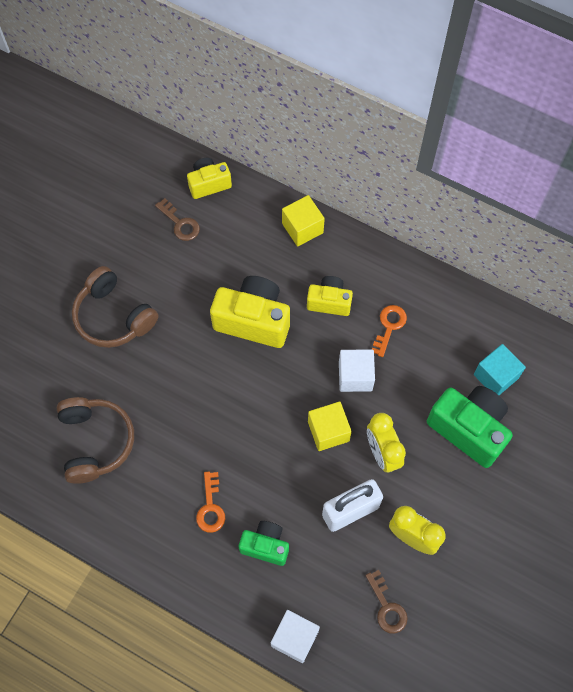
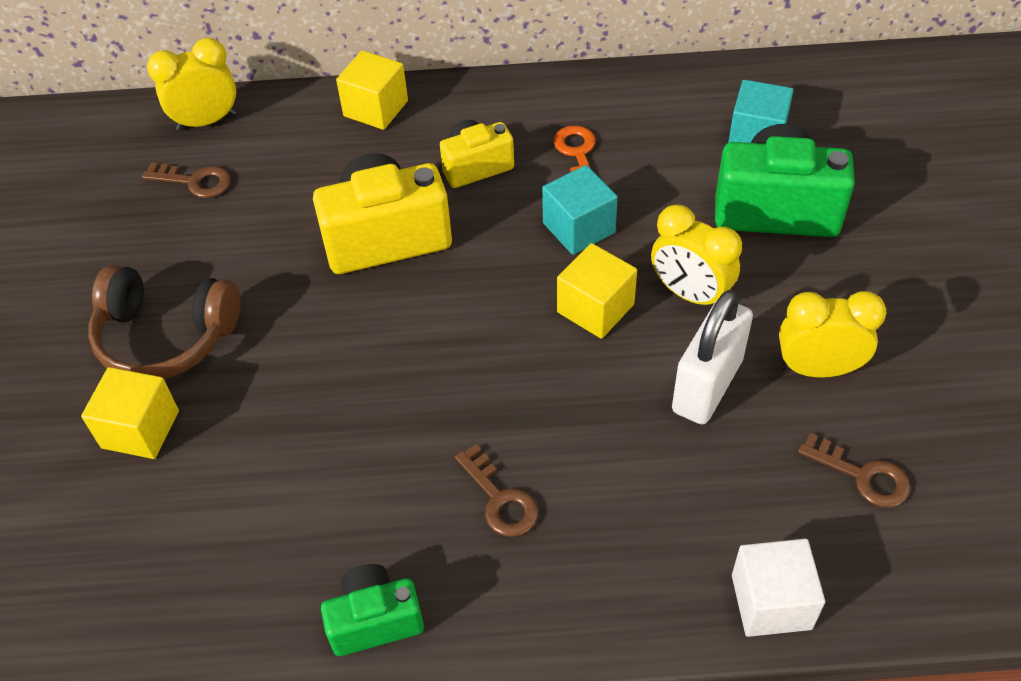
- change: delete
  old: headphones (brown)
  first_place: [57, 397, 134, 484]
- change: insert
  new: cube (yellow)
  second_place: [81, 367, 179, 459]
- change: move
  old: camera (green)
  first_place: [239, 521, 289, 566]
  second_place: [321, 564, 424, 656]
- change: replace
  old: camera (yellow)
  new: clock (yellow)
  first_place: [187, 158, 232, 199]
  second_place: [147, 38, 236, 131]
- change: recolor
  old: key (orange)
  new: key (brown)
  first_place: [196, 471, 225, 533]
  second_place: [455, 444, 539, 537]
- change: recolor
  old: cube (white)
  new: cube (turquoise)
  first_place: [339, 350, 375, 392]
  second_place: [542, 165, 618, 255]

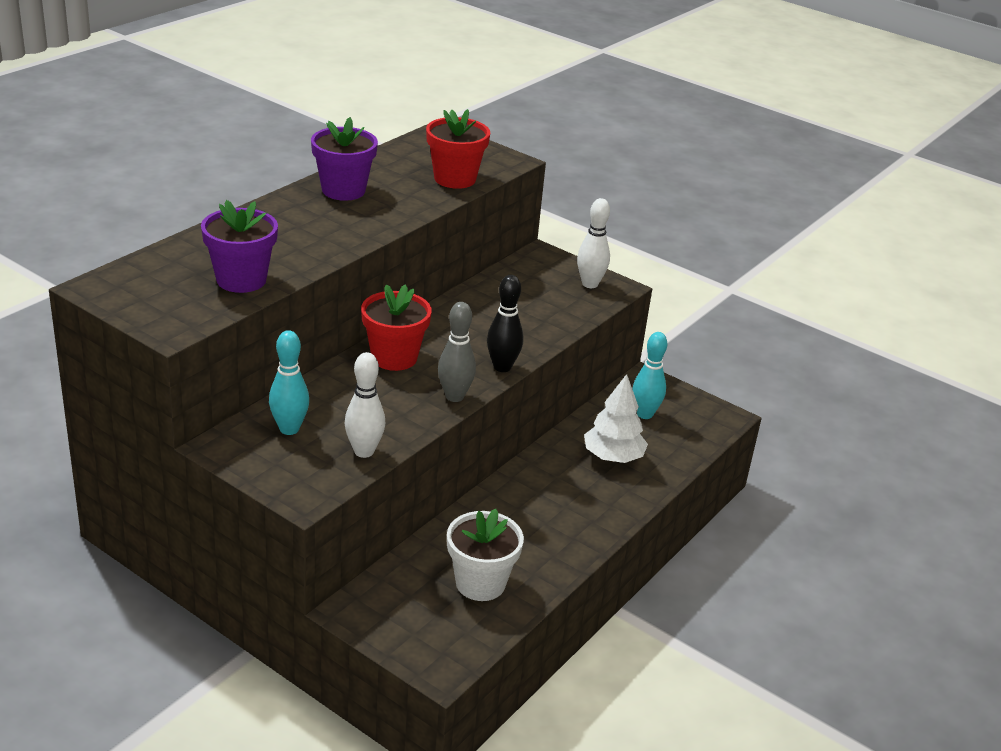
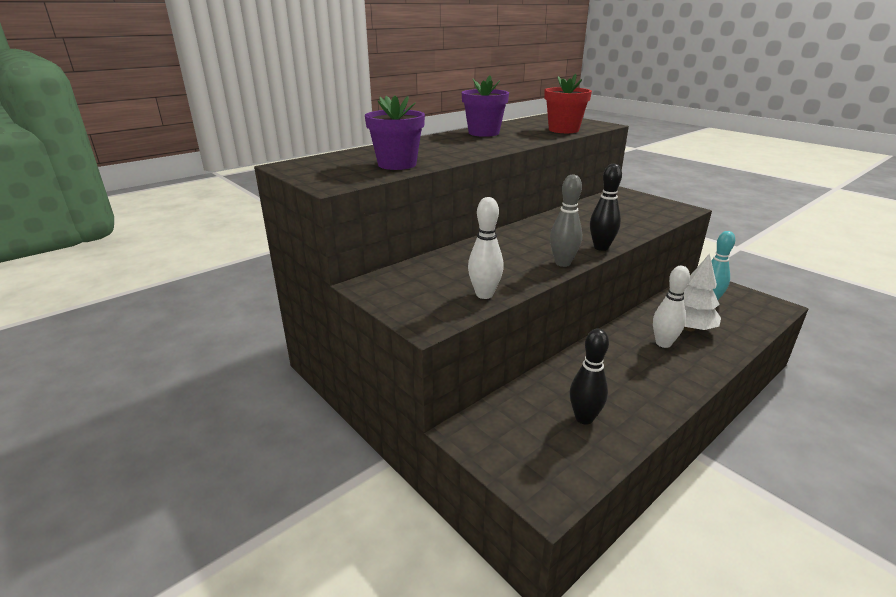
- change: delete
  old: bowling pin (turquoise)
  first_place: [269, 330, 309, 435]
- change: delete
  old: flower pot (red)
  first_place: [361, 284, 432, 371]
- change: move
  old: bowling pin (white)
  first_place: [577, 198, 610, 288]
  second_place: [653, 266, 690, 348]
- change: replace
  old: flower pot (white)
  new: bowling pin (black)
  first_place: [447, 509, 524, 601]
  second_place: [570, 329, 609, 425]

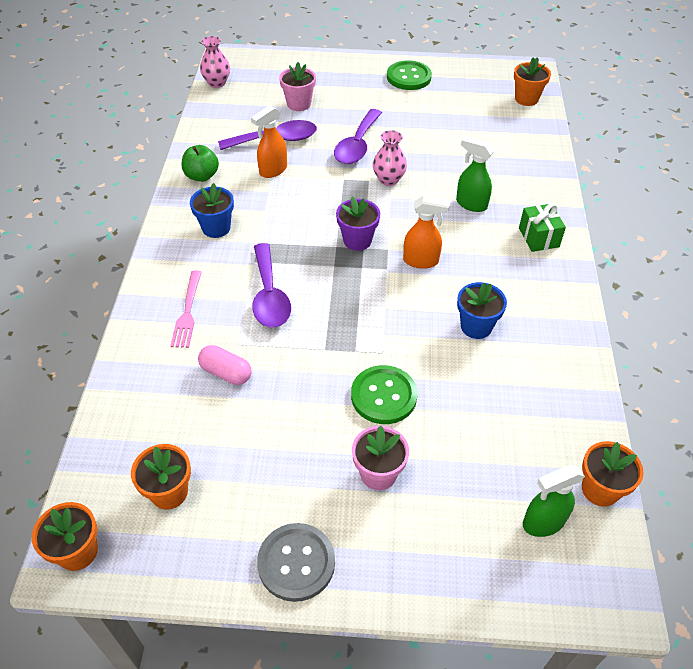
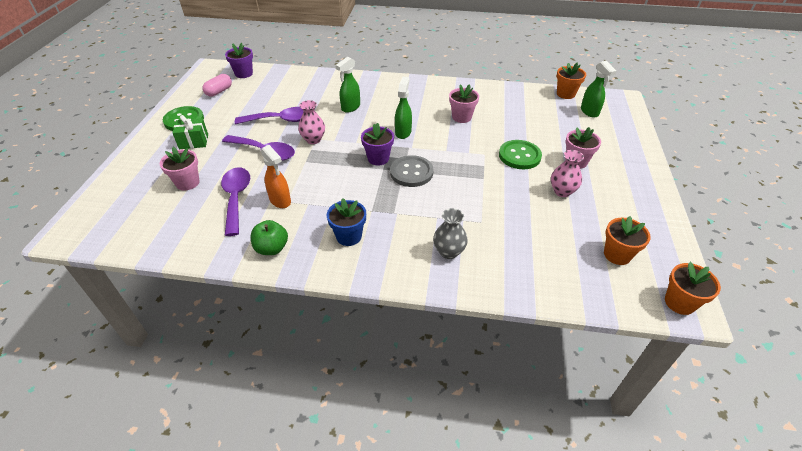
- change: move
  old: capsule (pink)
  first_place: [198, 345, 252, 385]
  second_place: [202, 74, 232, 97]
- change: move
  old: vase (pink)
  first_place: [200, 36, 230, 88]
  second_place: [551, 150, 584, 197]
- change: move
  old: spoon (purple)
  first_place: [252, 243, 291, 328]
  second_place: [235, 107, 304, 124]
- change: move
  old: button (grey)
  first_place: [257, 523, 335, 602]
  second_place: [390, 155, 434, 187]
- change: move
  old: gift (green)
  first_place: [519, 203, 566, 252]
  second_place: [172, 115, 208, 149]
- change: replace
  old: fork (pink)
  new: vase (grey)
  first_place: [171, 270, 202, 348]
  second_place: [433, 208, 468, 259]
- change: recolor
  old: spray bottle (orange)
  new: spray bottle (green)
  first_place: [403, 196, 450, 269]
  second_place: [395, 77, 412, 139]
- change: recolor
  old: flower pot (blue)
  new: flower pot (pink)
  first_place: [457, 282, 507, 339]
  second_place: [449, 84, 479, 123]
- change: recolor
  old: flower pot (orange)
  new: flower pot (purple)
  first_place: [514, 57, 551, 106]
  second_place: [225, 42, 253, 78]

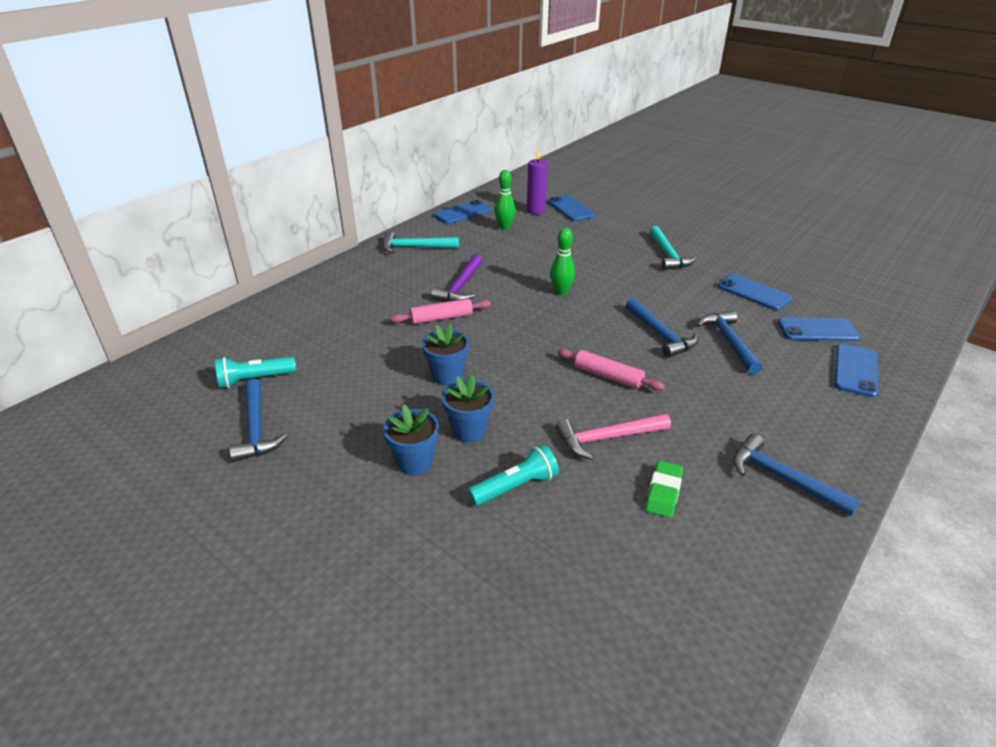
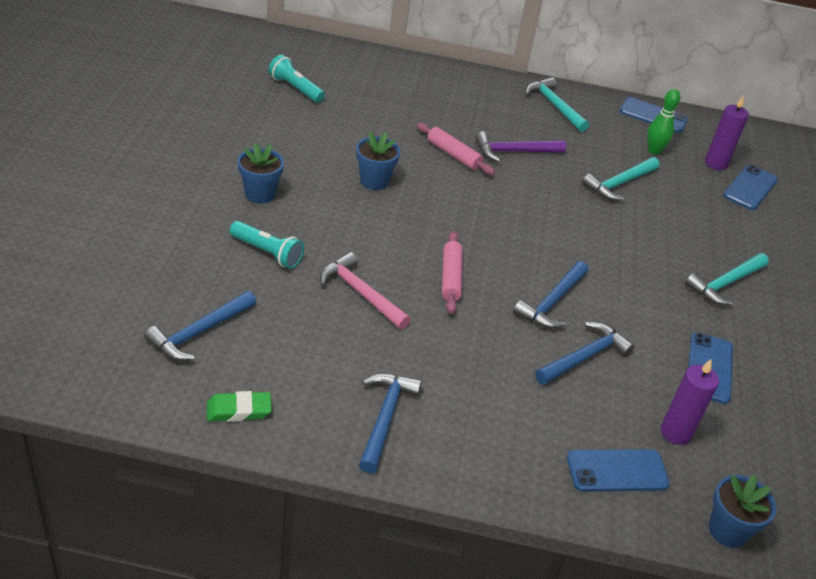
- change: delete
  old: bowling pin (green)
  first_place: [550, 228, 575, 295]
- change: insert
  new: hammer (turquoise)
  second_place: [582, 157, 659, 201]
- change: move
  old: hammer (blue)
  first_place: [229, 379, 287, 462]
  second_place: [144, 291, 256, 361]
- change: move
  old: flower pot (blue)
  first_place: [442, 375, 494, 443]
  second_place: [709, 475, 777, 547]
- change: move
  old: eraser (green)
  first_place: [646, 461, 683, 518]
  second_place: [207, 391, 272, 422]
- change: replace
  old: phone (blue)
  new: candle (purple)
  first_place: [778, 318, 860, 341]
  second_place: [661, 359, 719, 445]

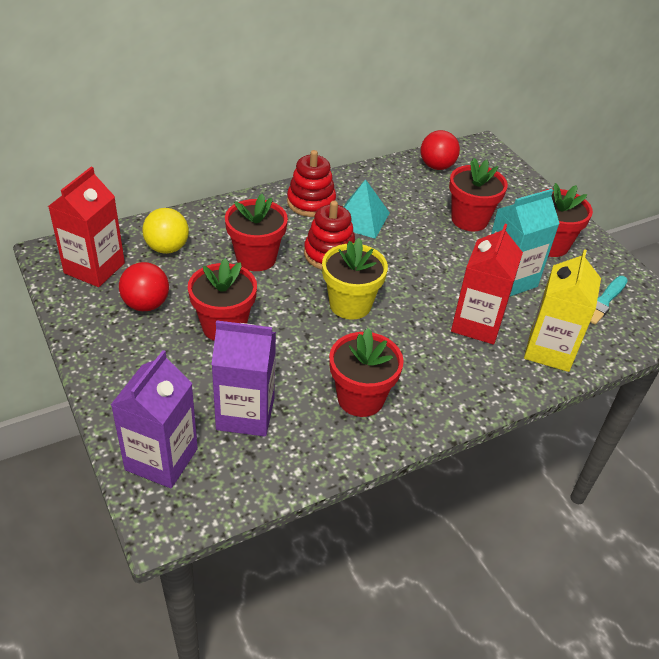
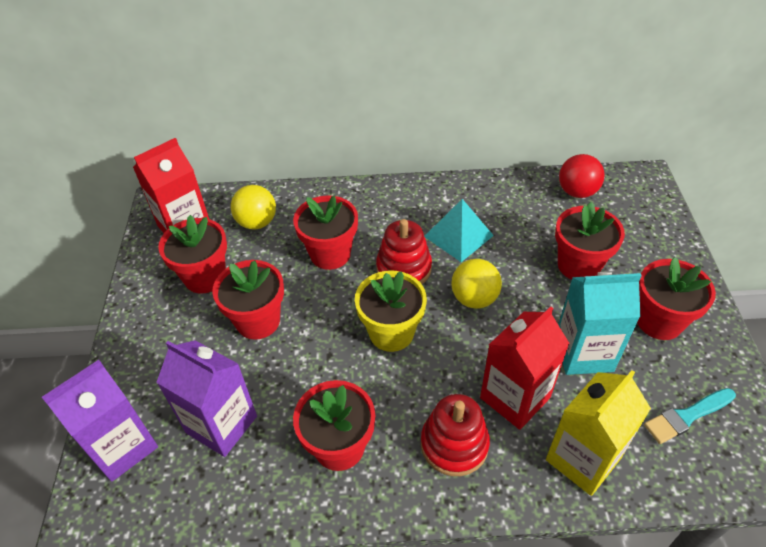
- change: insert
  new: ball (yellow)
  second_place: [451, 259, 502, 309]
- change: move
  old: stacking toy (red)
  first_place: [287, 150, 336, 217]
  second_place: [421, 394, 490, 476]
- change: replace
  old: ball (red)
  new: flower pot (red)
  first_place: [119, 262, 169, 311]
  second_place: [158, 215, 227, 293]

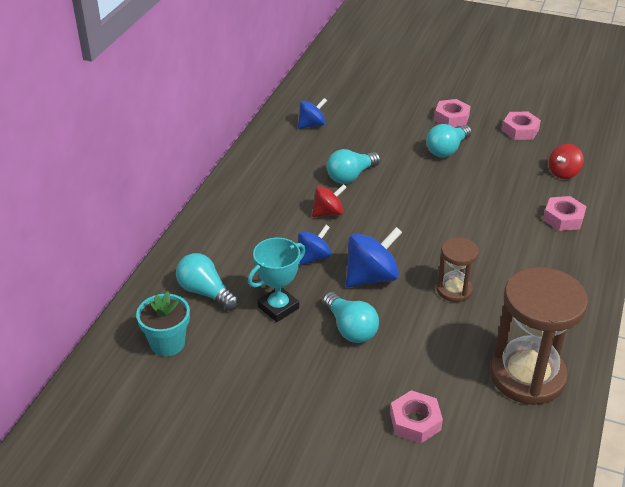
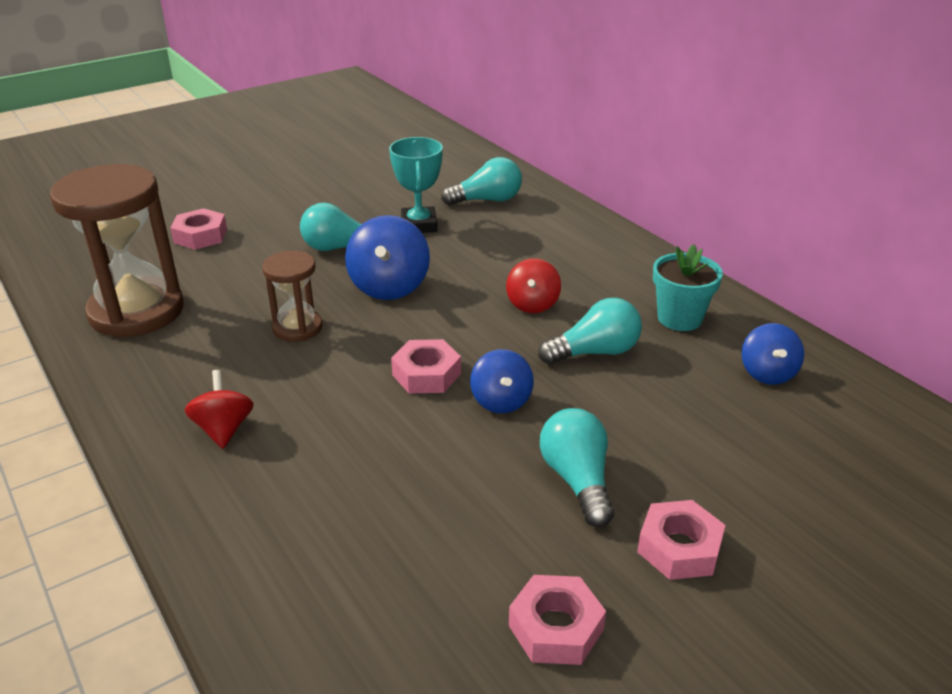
- change: move
  old: flower pot (turquoise)
  first_place: [136, 291, 190, 356]
  second_place: [653, 244, 723, 331]
- change: move
  old: spinning top (blue)
  first_place: [298, 225, 331, 265]
  second_place: [470, 349, 534, 413]
- change: move
  old: nut (pink)
  first_place: [543, 196, 587, 231]
  second_place: [391, 339, 461, 394]
- change: move
  old: spinning top (red)
  first_place: [549, 144, 584, 179]
  second_place: [185, 370, 254, 449]
- change: rotate
  old: light bulb (turquoise)
  first_place: [327, 149, 381, 184]
  second_place: [538, 298, 642, 365]
  degrees: 75

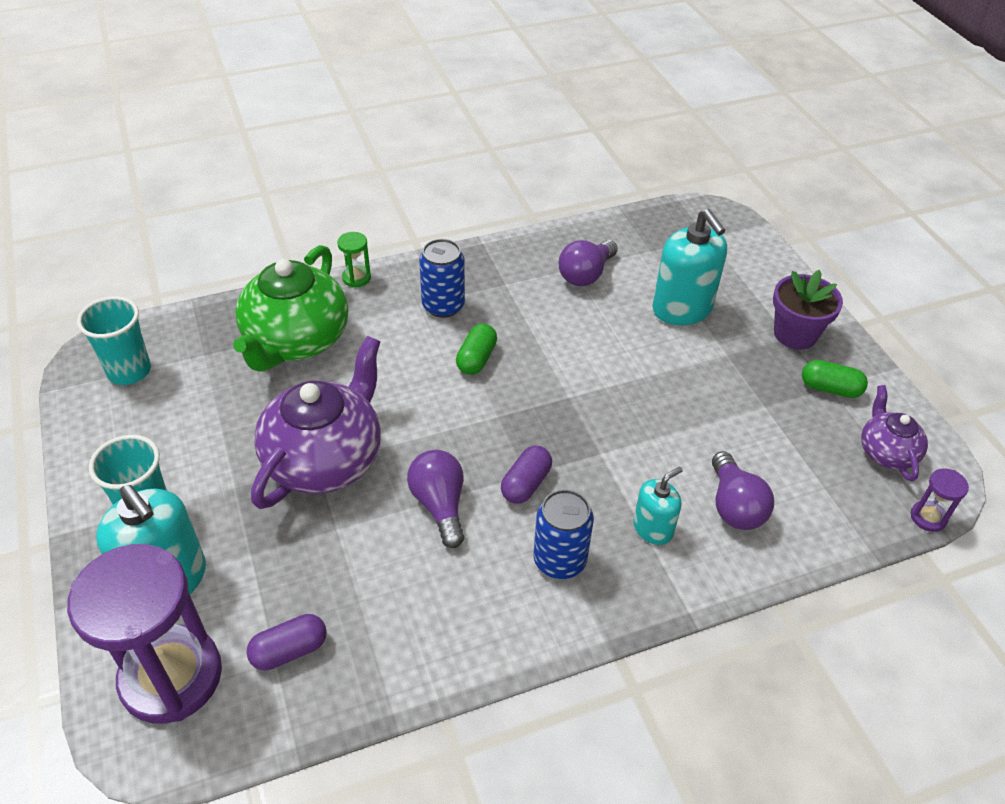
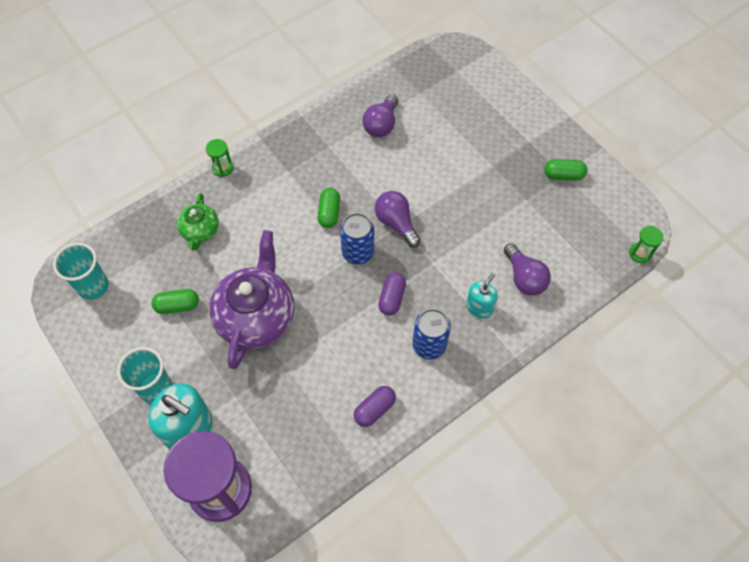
- change: delete
  old: soap dispenser (turquoise)
  first_place: [652, 209, 727, 325]
- change: delete
  old: flower pot (purple)
  first_place: [773, 270, 843, 349]
- change: delete
  old: teapot (purple)
  first_place: [861, 385, 928, 481]
- change: insert
  new: capsule (green)
  second_place: [152, 289, 199, 314]
- change: move
  old: capsule (purple)
  first_place: [246, 614, 327, 670]
  second_place: [354, 386, 396, 427]
- change: move
  old: light bulb (purple)
  first_place: [407, 450, 464, 548]
  second_place: [375, 191, 421, 247]
- change: move
  old: can (blue)
  first_place: [419, 239, 465, 318]
  second_place: [340, 213, 374, 264]
- change: recolor
  old: hourglass (purple)
  new: hourglass (green)
  first_place: [911, 468, 969, 532]
  second_place: [629, 226, 663, 263]
- change: resize
  old: teapot (green)
  first_place: [233, 245, 348, 371]
  second_place: [177, 193, 219, 250]
  factor: 0.53

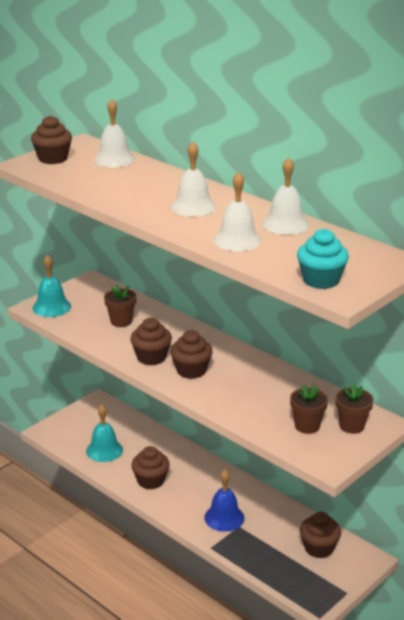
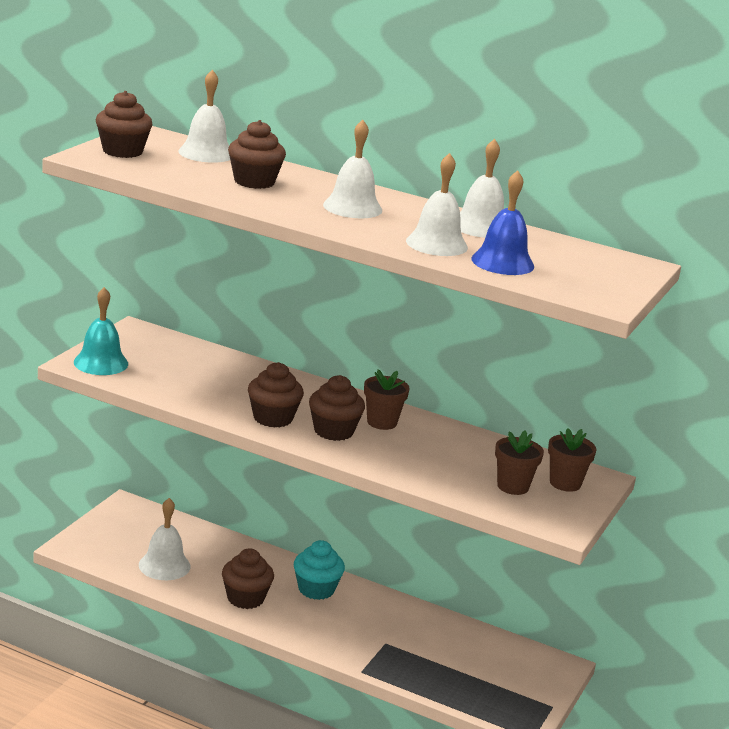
- change: move
  old: flower pot (brown)
  first_place: [104, 285, 136, 327]
  second_place: [364, 369, 410, 430]
- change: move
  old: bell (blue)
  first_place: [204, 470, 245, 532]
  second_place: [471, 170, 534, 275]
- change: move
  old: cupcake (turquoise)
  first_place: [297, 229, 349, 289]
  second_place: [294, 540, 345, 600]
- change: move
  old: cupcake (brown)
  first_place: [300, 512, 341, 558]
  second_place: [228, 120, 286, 189]
- change: recolor
  old: bell (turquoise)
  new: bell (white)
  first_place: [86, 405, 123, 462]
  second_place: [139, 498, 191, 580]

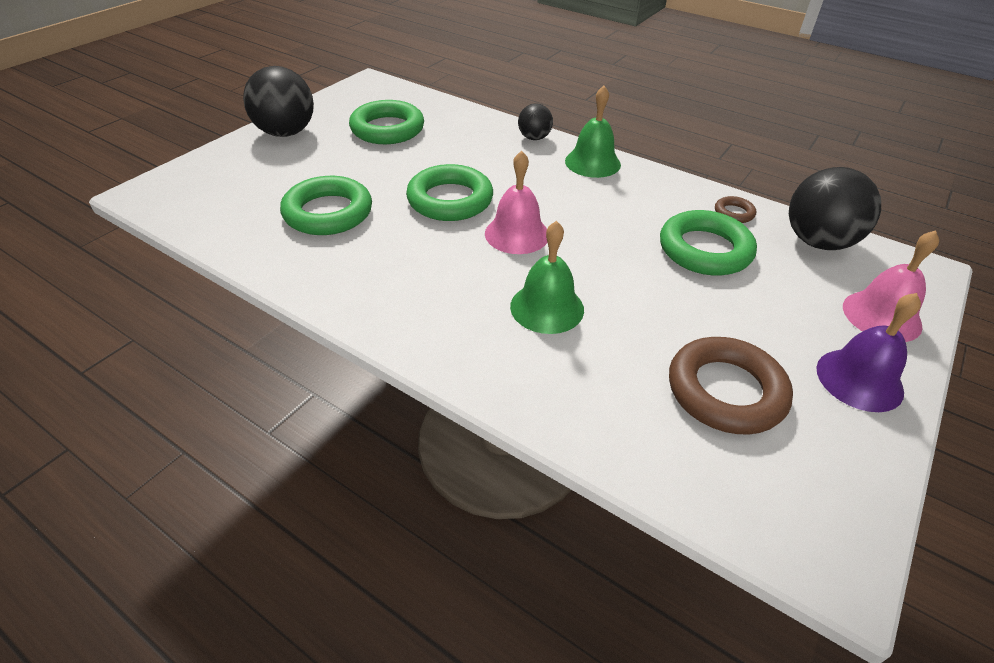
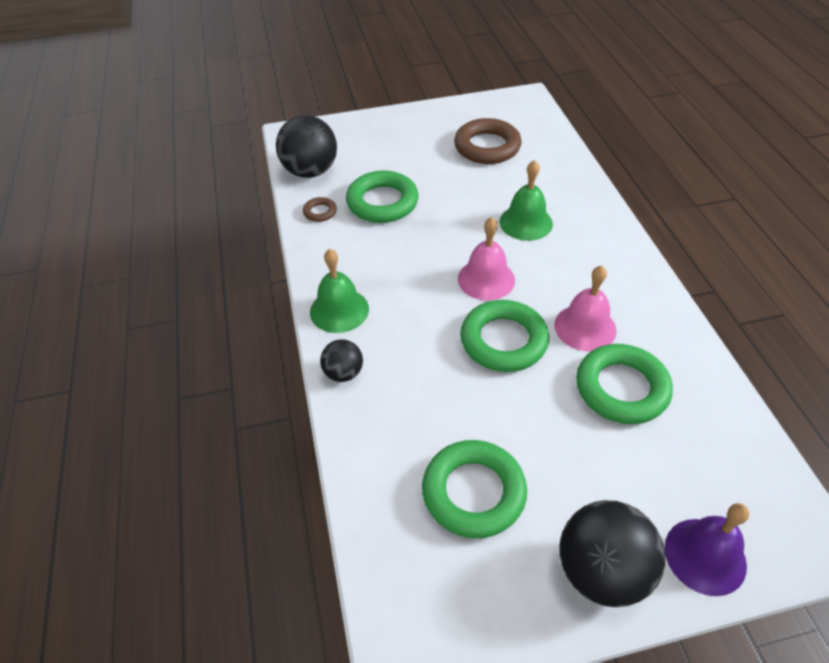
- change: move
  old: bell (purple)
  first_place: [816, 293, 921, 412]
  second_place: [665, 503, 749, 596]
- change: move
  old: bell (pink)
  first_place: [843, 230, 939, 342]
  second_place: [554, 265, 616, 351]

